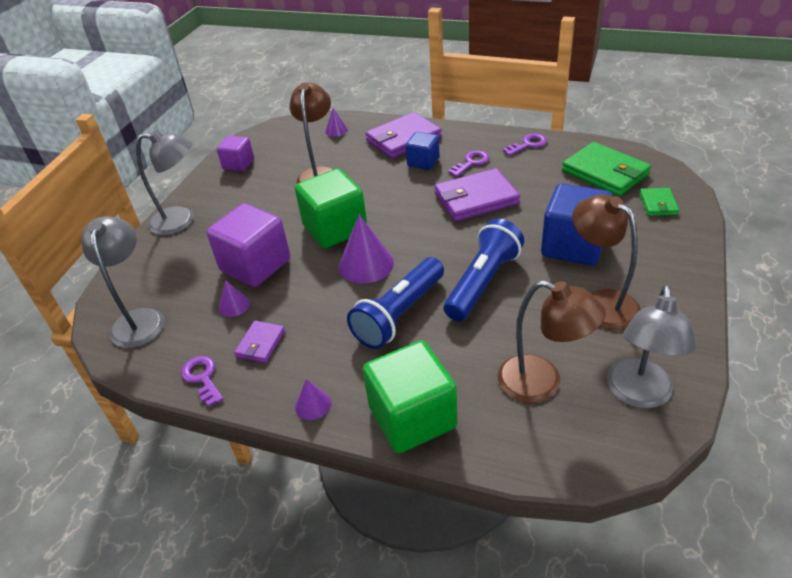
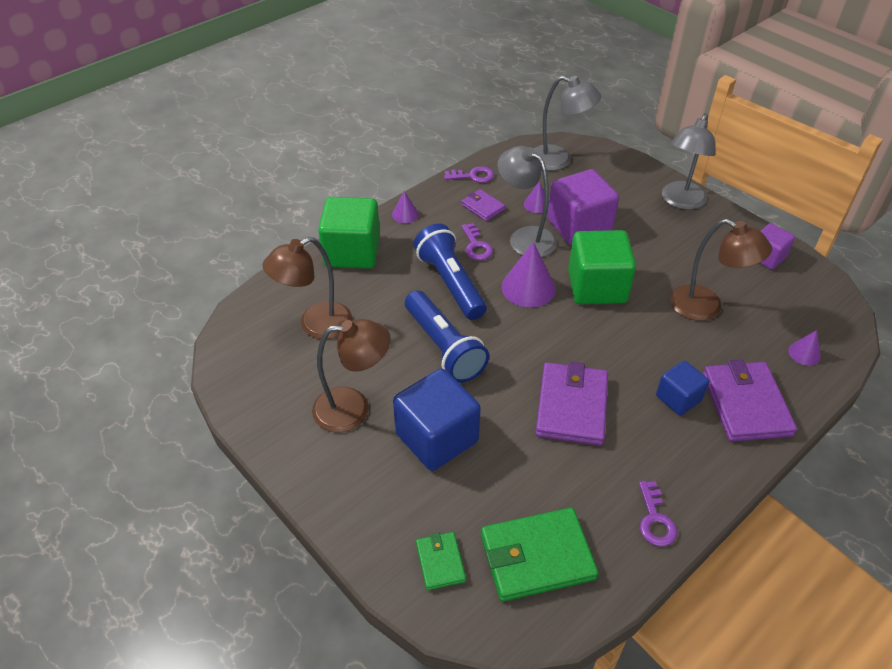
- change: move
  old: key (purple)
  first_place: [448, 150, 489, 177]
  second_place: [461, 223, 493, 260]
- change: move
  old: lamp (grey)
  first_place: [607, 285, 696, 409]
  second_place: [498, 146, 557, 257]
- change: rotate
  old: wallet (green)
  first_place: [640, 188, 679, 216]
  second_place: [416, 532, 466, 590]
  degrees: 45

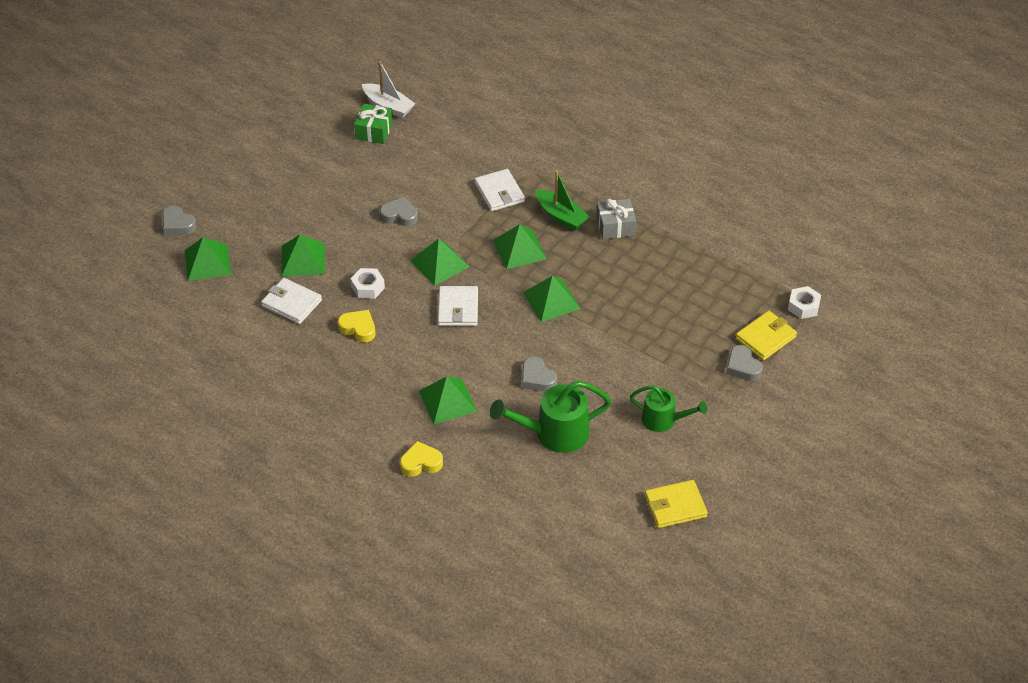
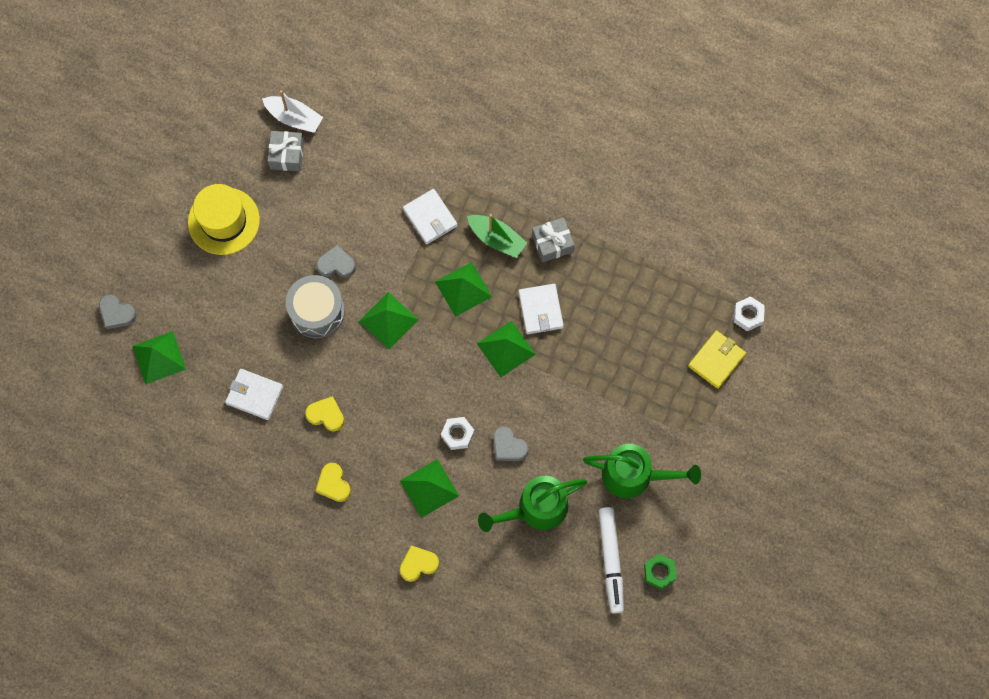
- change: delete
  old: pyramid (green)
  first_place: [281, 235, 325, 277]
- change: delete
  old: heart (grey)
  first_place: [726, 345, 763, 381]
- change: insert
  new: hat (yellow)
  second_place: [188, 184, 260, 255]
- change: insert
  new: drum (grey)
  second_place: [286, 275, 345, 338]
- change: insert
  new: heart (yellow)
  second_place: [316, 463, 351, 502]
- change: insert
  new: marker (white)
  second_place: [599, 507, 624, 614]
- change: move
  old: nut (white)
  first_place: [350, 268, 385, 299]
  second_place: [441, 417, 475, 450]
- change: move
  old: wallet (white)
  first_place: [438, 286, 478, 326]
  second_place: [518, 284, 564, 334]
- change: replace
  old: wallet (yellow)
  new: nut (green)
  first_place: [645, 480, 708, 528]
  second_place: [644, 554, 677, 590]
- change: recolor
  old: gift (green)
  new: gift (grey)
  first_place: [354, 104, 393, 144]
  second_place: [268, 131, 304, 171]
- change: resize
  old: watering can (green)
  first_place: [630, 385, 707, 432]
  second_place: [583, 444, 701, 498]
  factor: 1.55

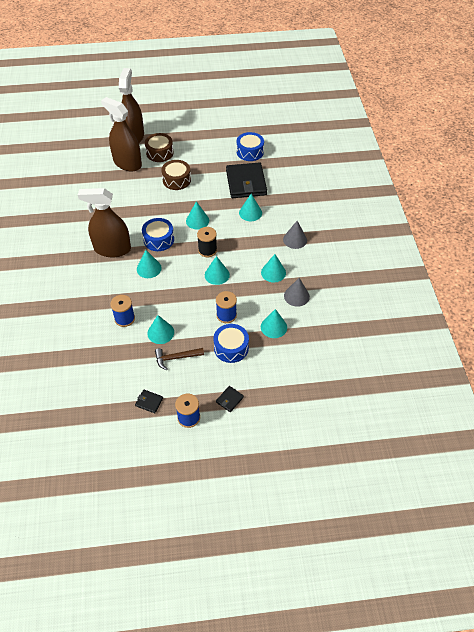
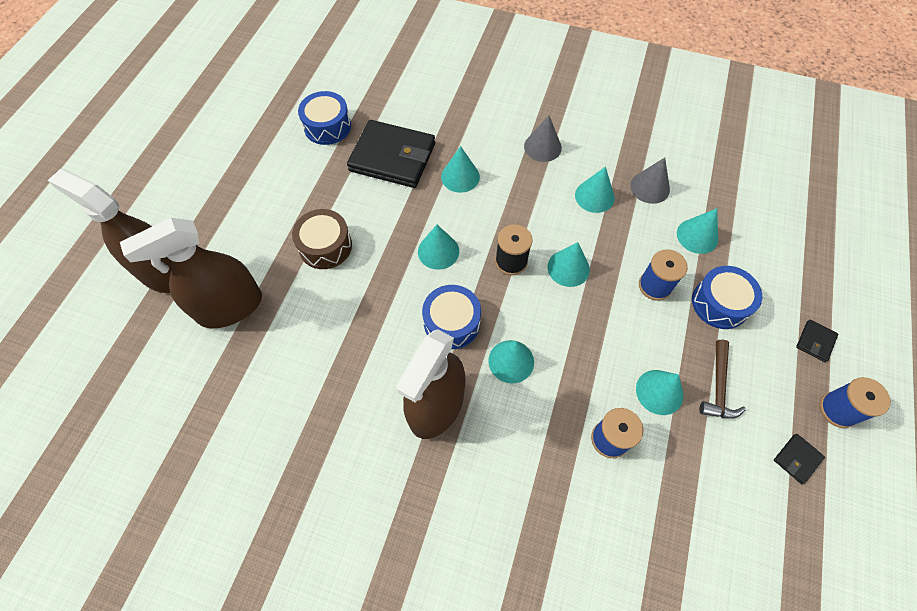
- change: delete
  old: drum (brown)
  first_place: [145, 133, 174, 162]
- change: rotate
  old: wallet (black)
  first_place: [216, 386, 244, 412]
  second_place: [796, 320, 838, 362]
  degrees: 60

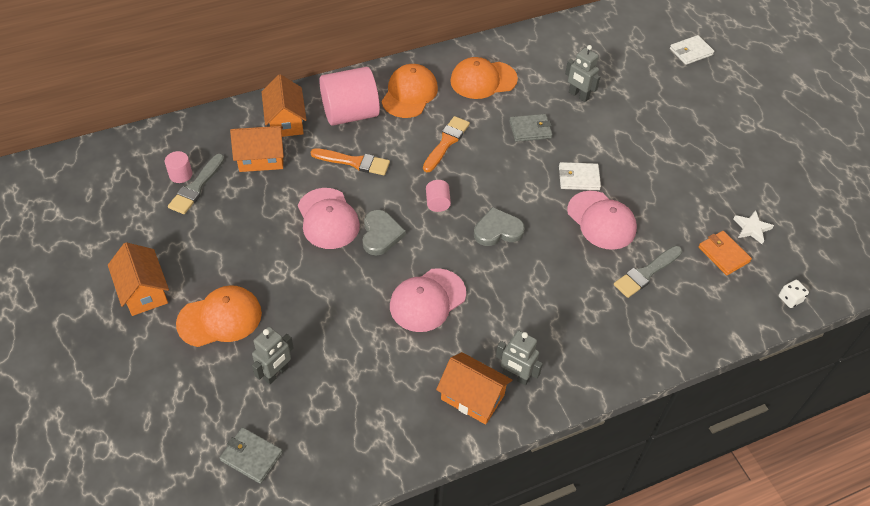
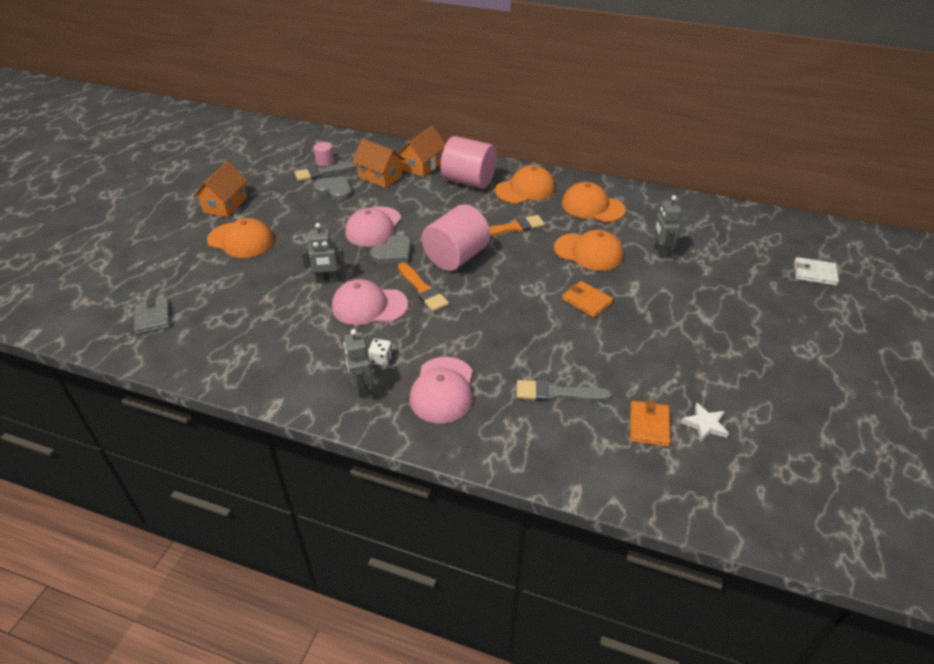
- change: delete
  old: house (orange)
  first_place: [436, 352, 512, 425]
- change: move
  old: robot (grey)
  first_place: [252, 327, 294, 385]
  second_place: [301, 223, 345, 284]
- change: move
  old: brush (orange)
  first_place: [311, 148, 390, 175]
  second_place: [398, 263, 449, 312]
- change: move
  old: heart (grey)
  first_place: [474, 207, 525, 246]
  second_place: [313, 176, 352, 201]
- change: move
  old: cap (pink)
  first_place: [567, 191, 637, 250]
  second_place: [409, 357, 473, 423]
- change: move
  old: dice (white)
  first_place: [779, 280, 809, 308]
  second_place: [368, 339, 392, 366]
- change: replace
  old: wallet (grey)
  new: cap (orange)
  first_place: [509, 114, 553, 142]
  second_place: [554, 230, 623, 271]
- change: recolor
  old: wallet (white)
  new: wallet (orange)
  first_place: [559, 162, 601, 190]
  second_place: [562, 281, 613, 318]
- change: resize
  old: cylinder (pink)
  first_place: [426, 180, 451, 212]
  second_place: [422, 204, 490, 271]
  factor: 2.28

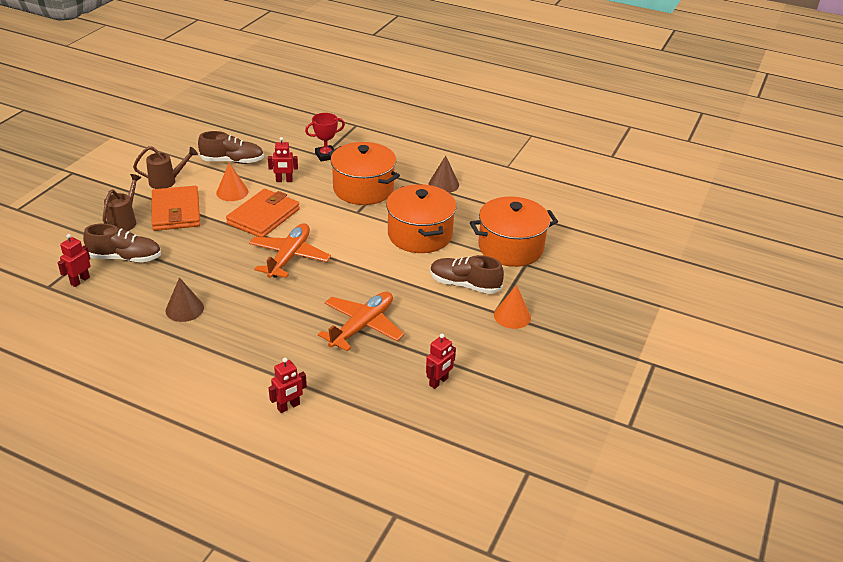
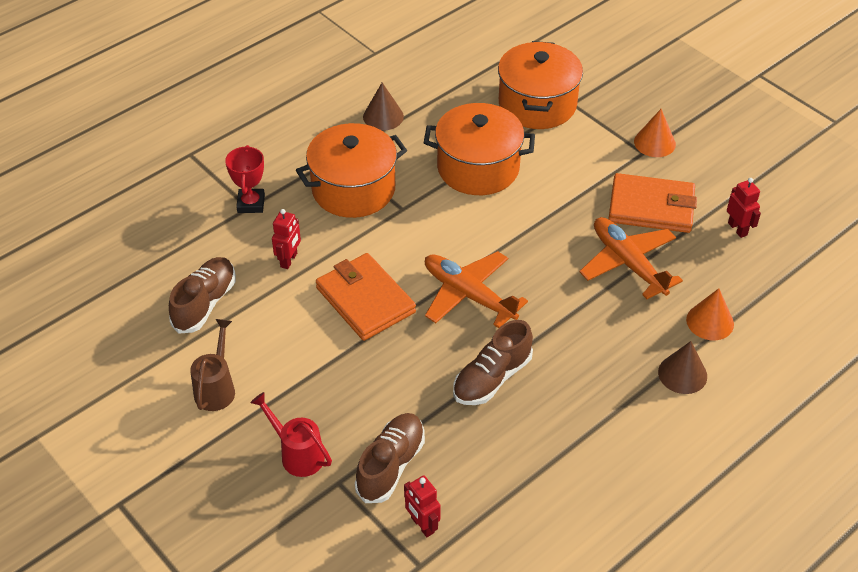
- change: delete
  old: robot (red)
  first_place: [269, 358, 307, 413]
- change: move
  old: wallet (orange)
  first_place: [151, 186, 200, 231]
  second_place: [609, 173, 697, 233]
- change: move
  old: cone (brown)
  first_place: [166, 277, 204, 322]
  second_place: [658, 341, 707, 394]
- change: move
  old: cone (orange)
  first_place: [216, 163, 249, 201]
  second_place: [686, 288, 734, 340]
- change: move
  old: shoe (brown)
  first_place: [430, 255, 504, 294]
  second_place: [453, 320, 533, 405]
- change: recolor
  old: watering can (brown)
  new: watering can (red)
  first_place: [103, 174, 141, 231]
  second_place: [250, 392, 332, 477]

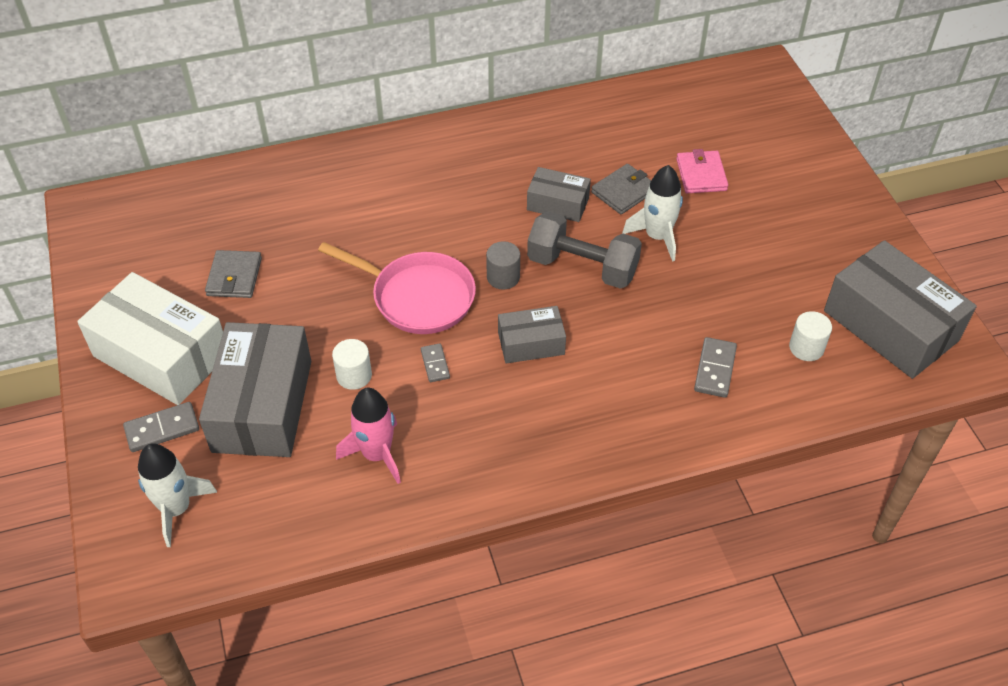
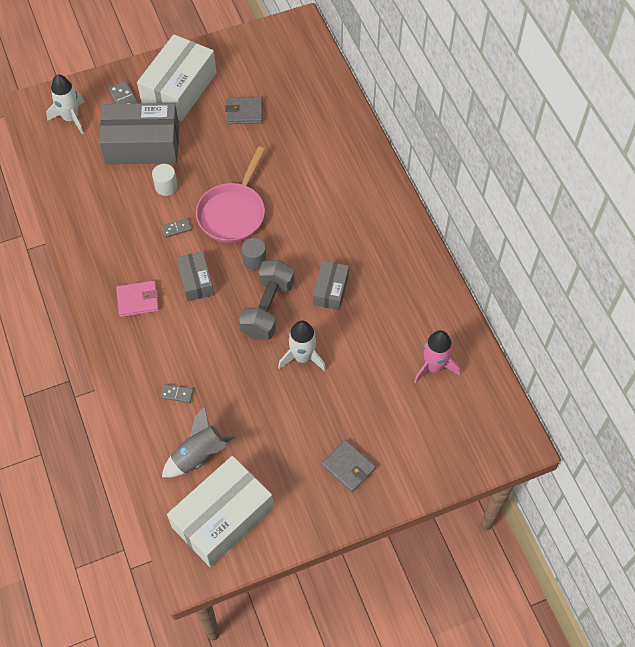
- change: move
  old: rocket (pink)
  first_place: [336, 388, 401, 484]
  second_place: [414, 330, 461, 384]
- change: move
  old: wallet (grey)
  first_place: [591, 164, 651, 214]
  second_place: [321, 440, 376, 493]
- change: move
  old: wallet (pink)
  first_place: [676, 149, 728, 193]
  second_place: [116, 281, 159, 317]
- change: replace
  old: cylinder (white)
  new: rocket (grey)
  first_place: [789, 311, 832, 361]
  second_place: [162, 407, 235, 478]
- change: recolor
  old: box (grey)
  new: box (white)
  first_place: [824, 240, 977, 379]
  second_place: [167, 456, 273, 567]
- change: resize
  old: domino (grey)
  first_place: [694, 337, 737, 398]
  second_place: [161, 384, 194, 403]
  factor: 0.65

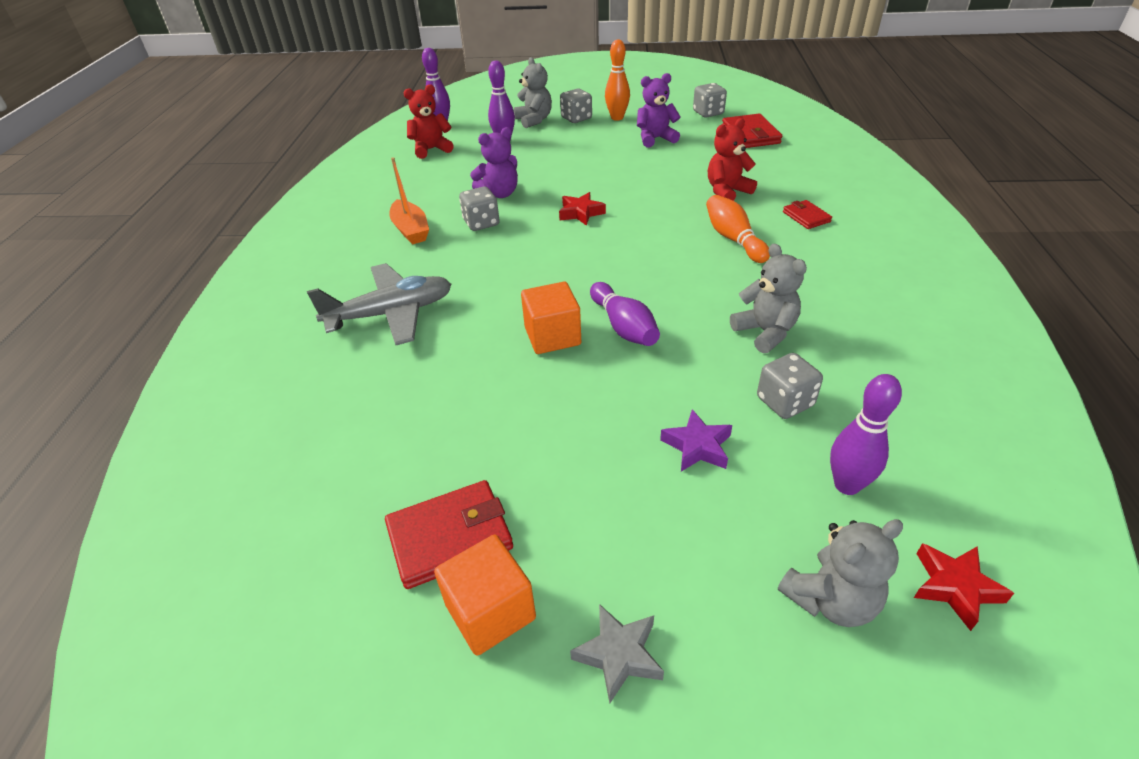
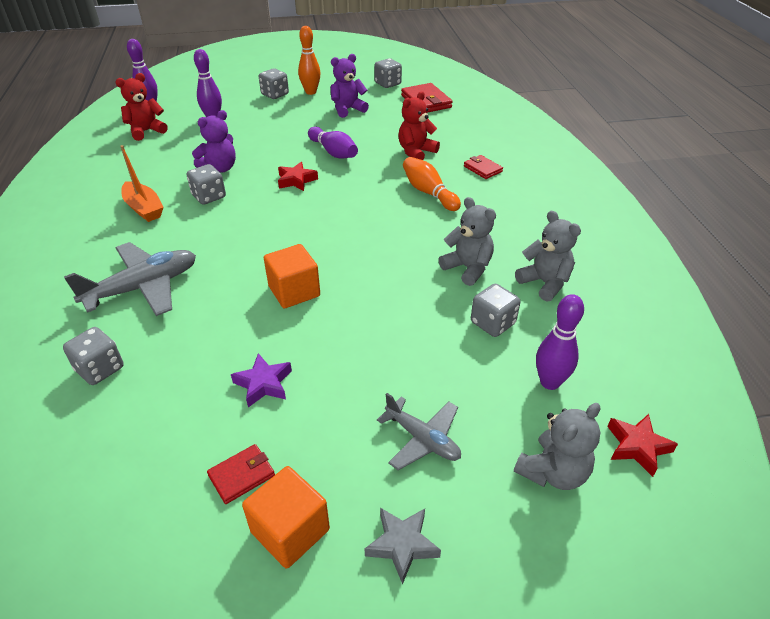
- change: insert
  new: dice (grey)
  second_place: [63, 327, 124, 385]
- change: insert
  new: plane (grey)
  second_place: [377, 393, 461, 470]
- change: move
  old: teddy bear (grey)
  first_place: [514, 57, 552, 128]
  second_place: [515, 211, 581, 301]
- change: move
  old: bowling pin (purple)
  first_place: [590, 282, 660, 346]
  second_place: [308, 127, 358, 159]
- change: move
  old: star (purple)
  first_place: [660, 409, 732, 472]
  second_place: [231, 353, 292, 407]
- change: resize
  old: wallet (red)
  first_place: [385, 480, 513, 589]
  second_place: [207, 444, 275, 504]
  factor: 0.58

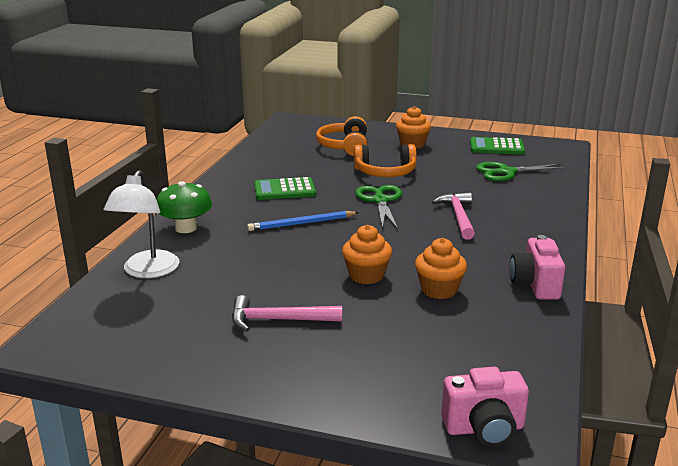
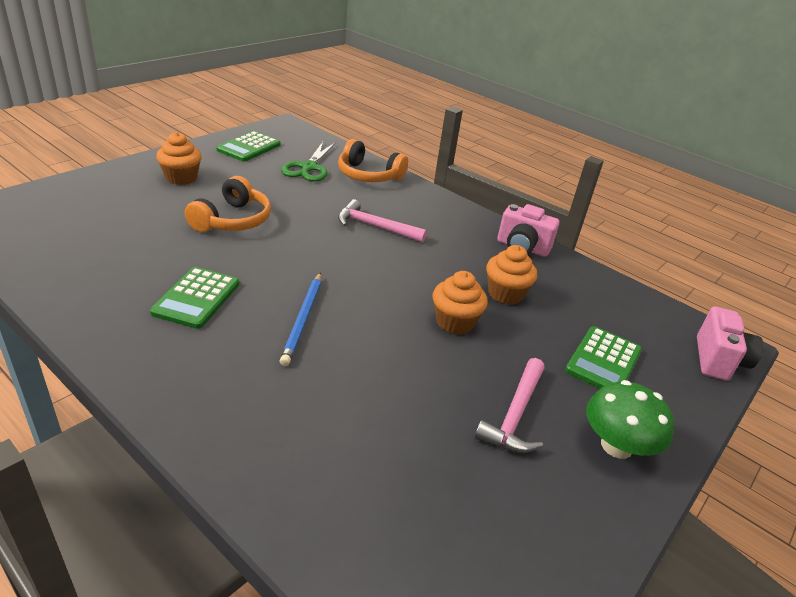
- change: delete
  old: lamp (white)
  first_place: [104, 170, 179, 278]
- change: delete
  old: scissors (green)
  first_place: [355, 185, 402, 229]
- change: insert
  new: calculator (green)
  second_place: [565, 326, 642, 389]
- change: move
  old: mushroom (green)
  first_place: [157, 181, 212, 233]
  second_place: [586, 380, 674, 459]
- change: move
  old: headphones (orange)
  first_place: [316, 116, 367, 156]
  second_place: [338, 139, 408, 182]

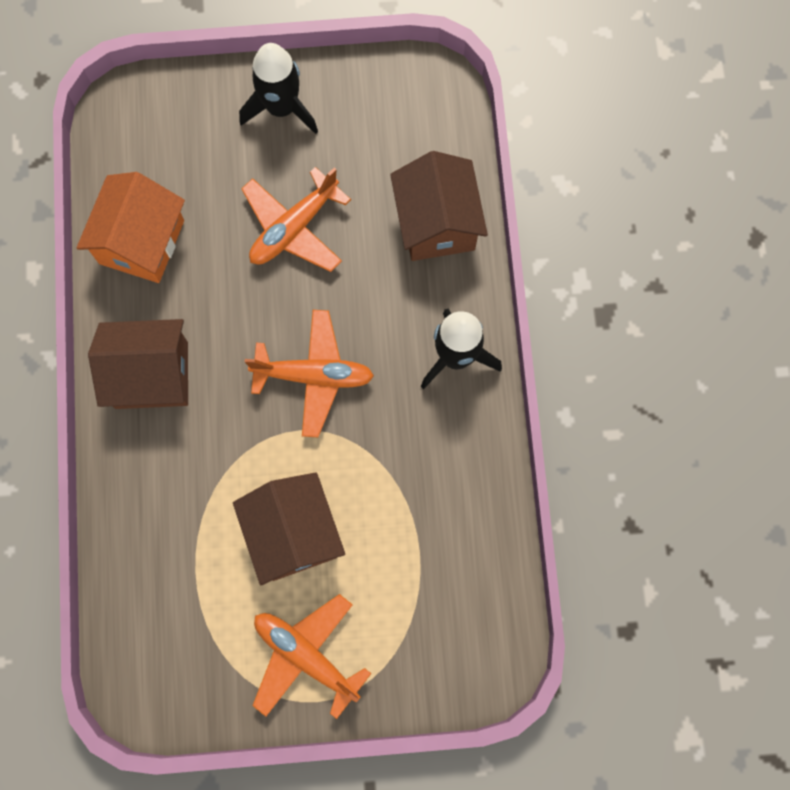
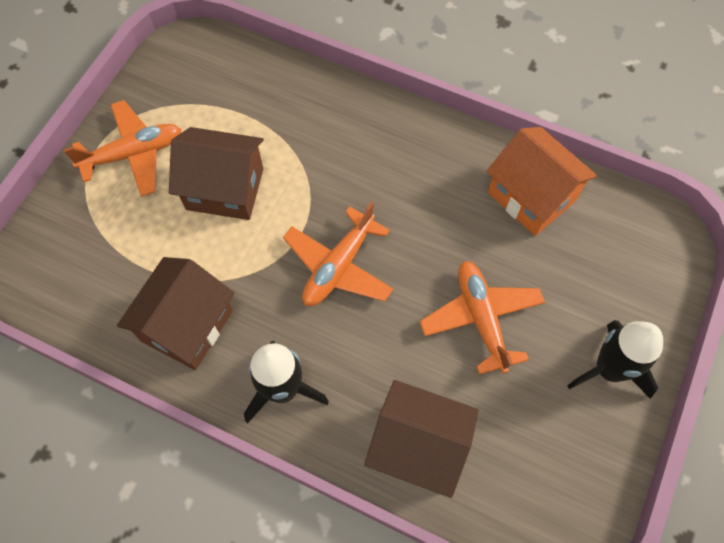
- change: move
  old: house (brown)
  first_place: [88, 319, 188, 409]
  second_place: [117, 257, 235, 370]

